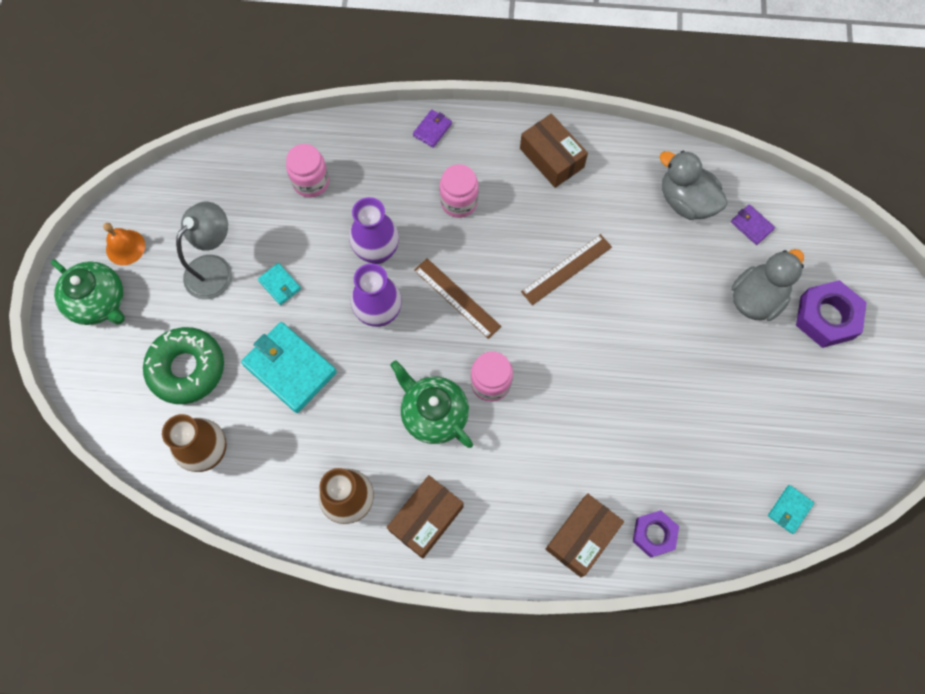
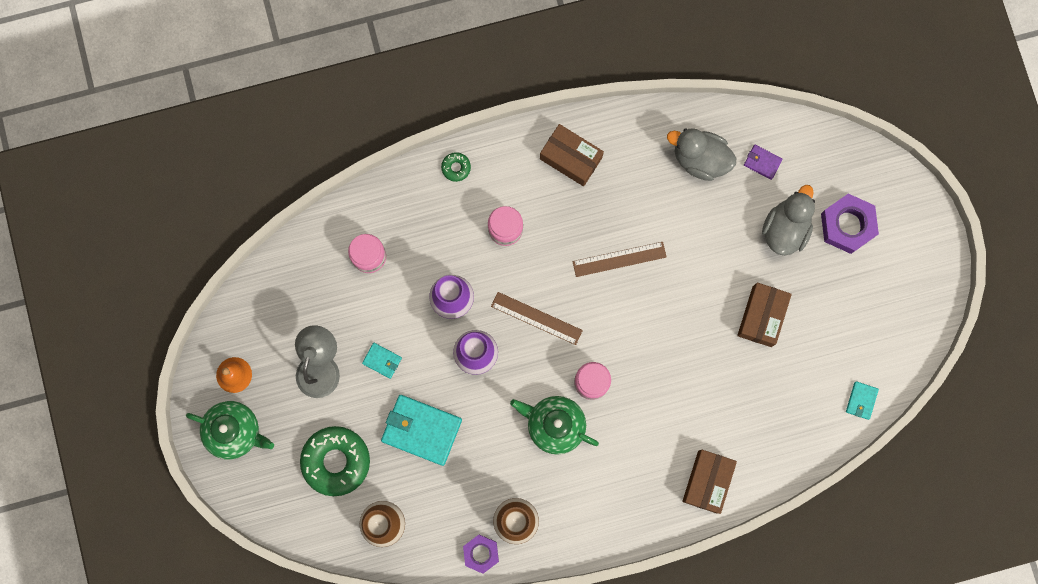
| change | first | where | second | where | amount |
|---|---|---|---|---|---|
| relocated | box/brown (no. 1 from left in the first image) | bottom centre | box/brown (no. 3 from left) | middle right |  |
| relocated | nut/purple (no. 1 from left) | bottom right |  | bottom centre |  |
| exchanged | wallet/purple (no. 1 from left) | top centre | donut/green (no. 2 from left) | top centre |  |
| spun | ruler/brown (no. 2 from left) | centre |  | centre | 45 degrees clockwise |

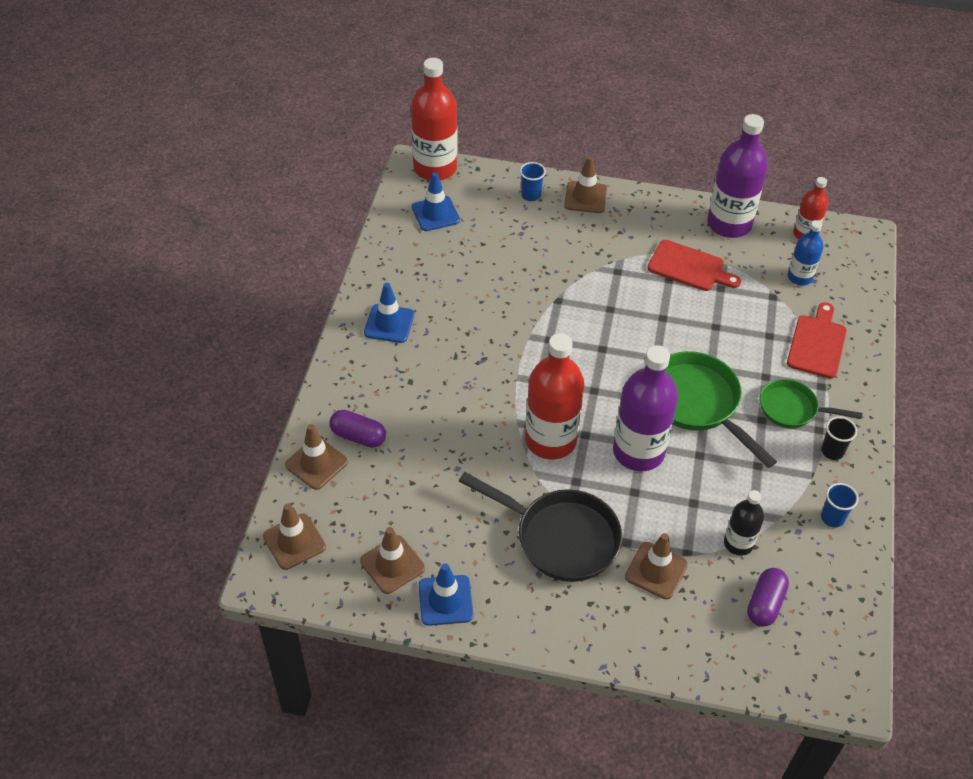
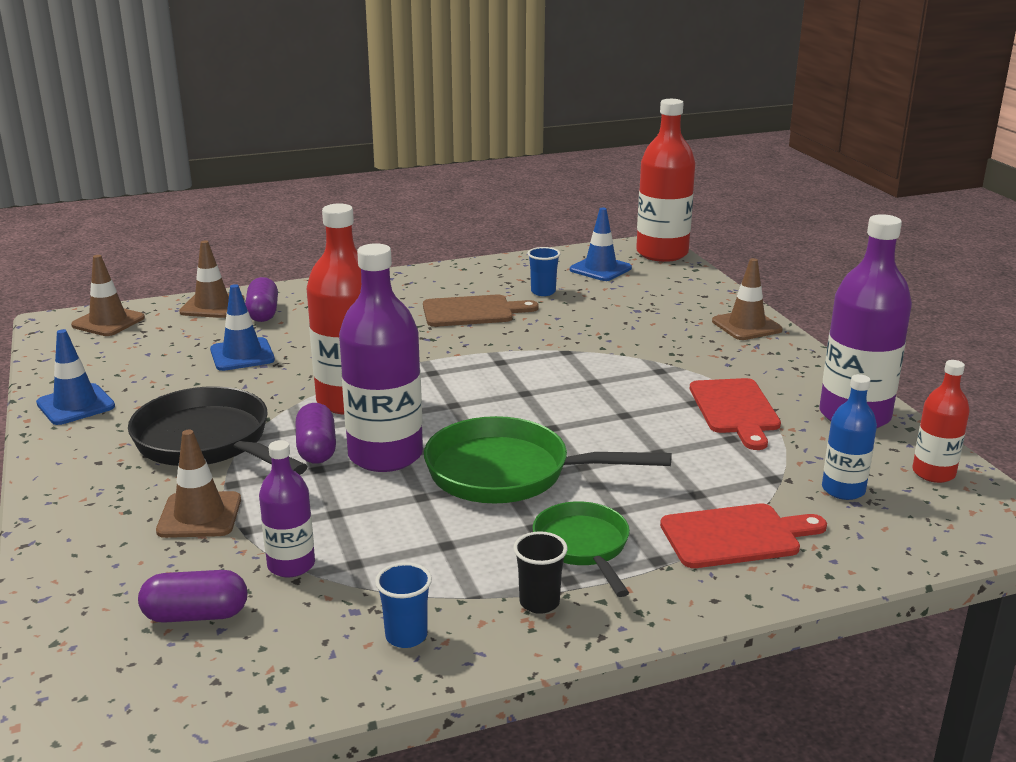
| change | first | where | second | where | amount |
|---|---|---|---|---|---|
| missing | traffic cone/brown (no. 3 from left) | bottom centre |  |  |  |
| appeared |  |  | capsule/purple (no. 3 from left) | middle left |  |
| appeared |  |  | cutting board/brown | centre |  |
| relocated | traffic cone/blue (no. 1 from left in the first image) | centre | traffic cone/blue (no. 2 from left) | middle left |  |
| relocated | cup/blue (no. 1 from left in the first image) | top centre | cup/blue (no. 2 from left) | centre |  |
| colour | bottle/black | bottom right | bottle/purple (no. 1 from left) | bottom left |  |
| spun | pan/black | bottom centre |  | middle left | 135 degrees clockwise |
| spun | pan/green (no. 1 from left) | middle right |  | centre | 105 degrees counterclockwise |

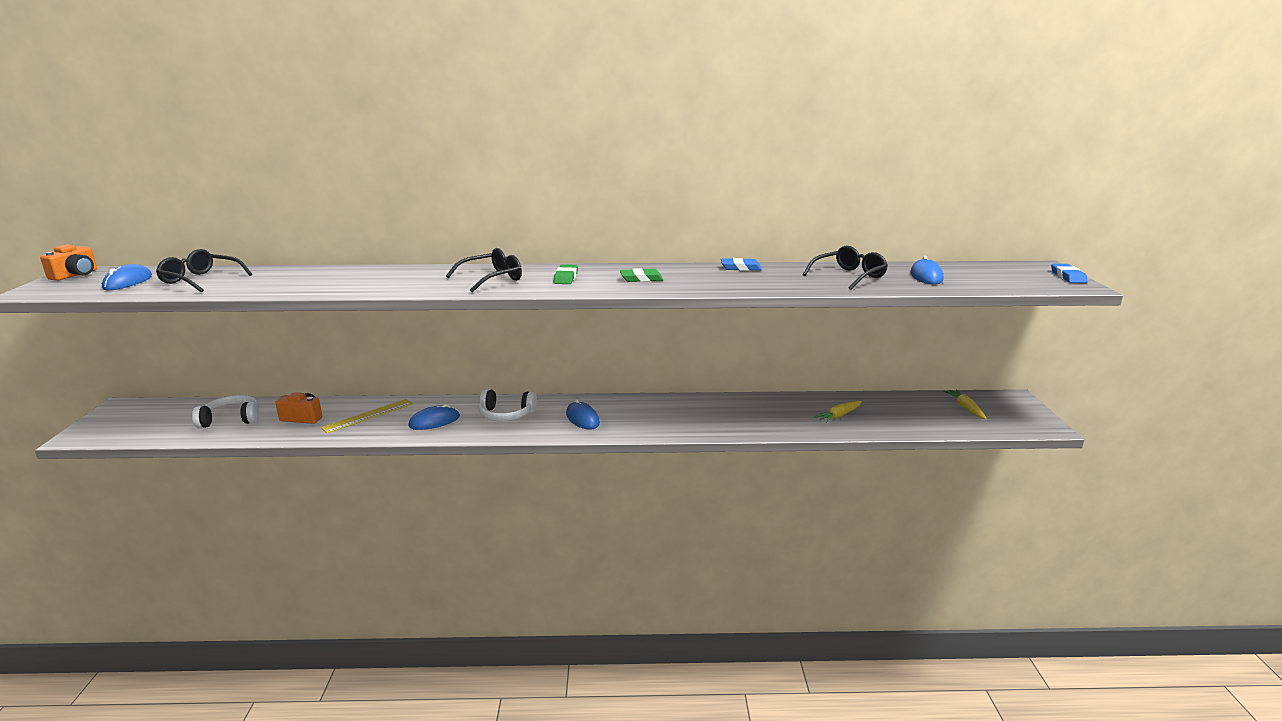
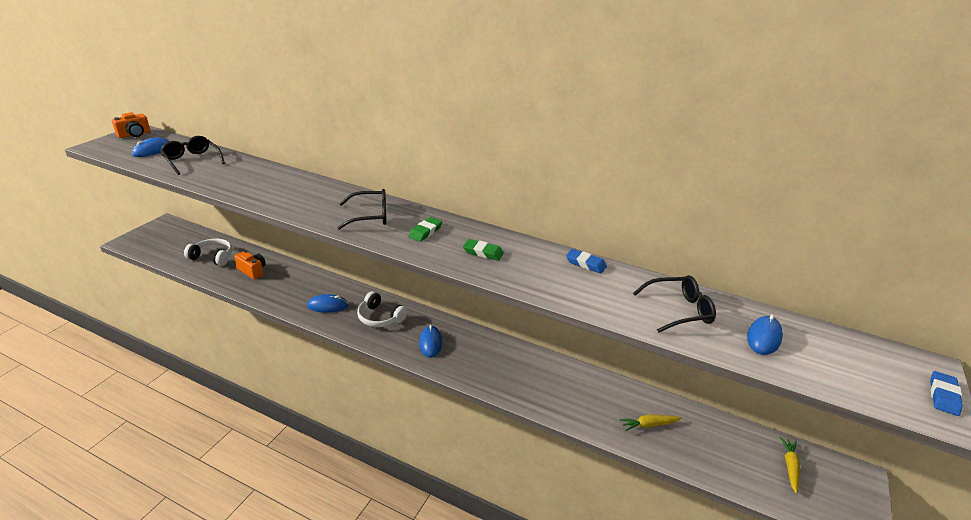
| change | first | where | second | where | amount |
|---|---|---|---|---|---|
| missing | ruler/yellow | middle left |  |  |  |

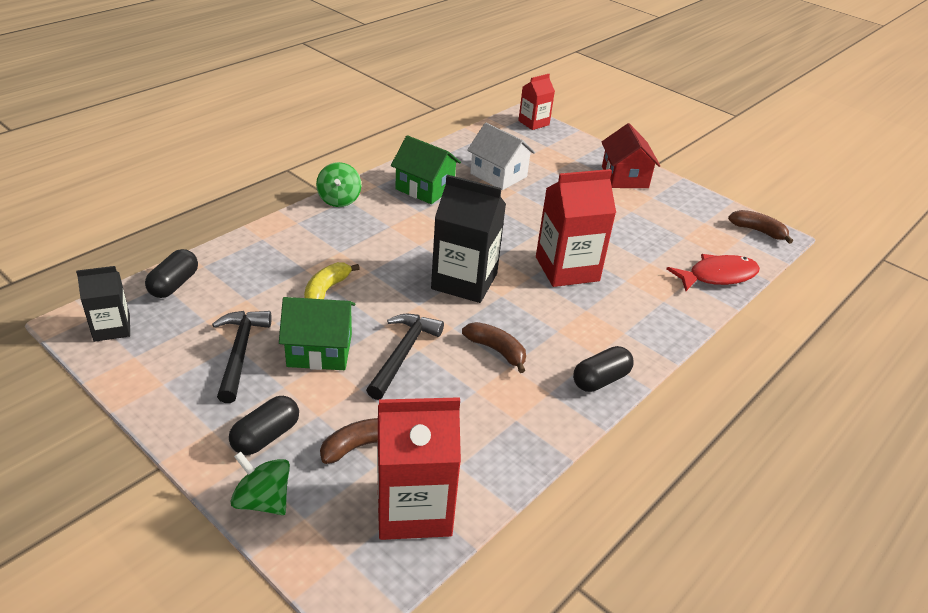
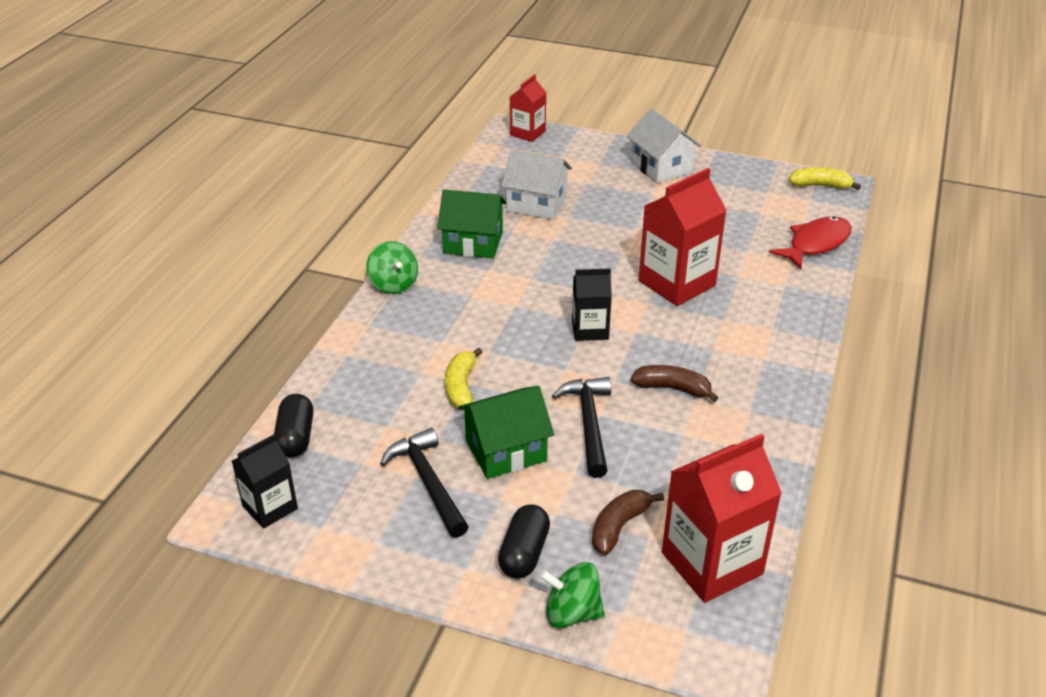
| change | first | where | second | where | amount |
|---|---|---|---|---|---|
| missing | capsule/black (no. 3 from left) | centre |  |  |  |
| colour | house/red | top right | house/white (no. 2 from left) | top centre |  |
| colour | banana/brown (no. 3 from left) | middle right | banana/yellow (no. 2 from left) | top right |  |
| size | carton/black (no. 2 from left) | centre |  | centre | x0.58 |

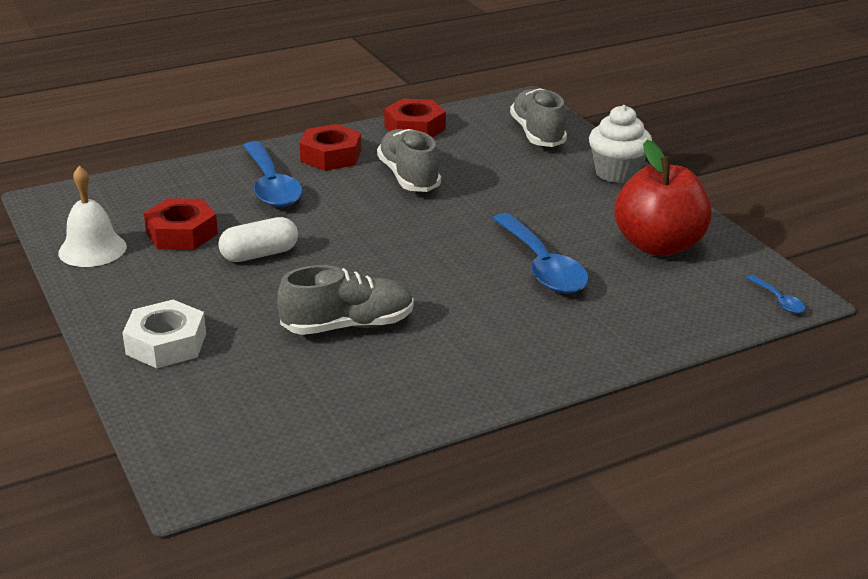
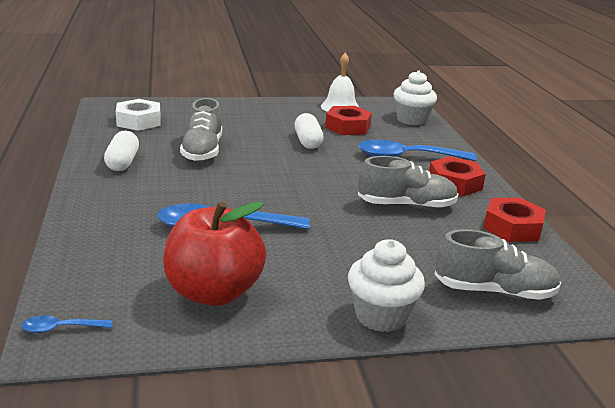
| change | first | where | second | where | amount |
|---|---|---|---|---|---|
| appeared |  |  | capsule/white (no. 1 from left) | middle left |  |
| appeared |  |  | cupcake/white (no. 2 from left) | top right |  |
| relocated | nut/white | middle left |  | top left |  |

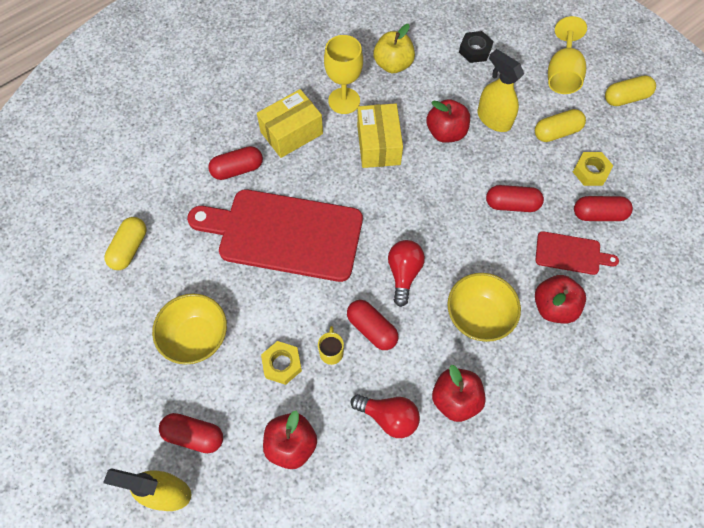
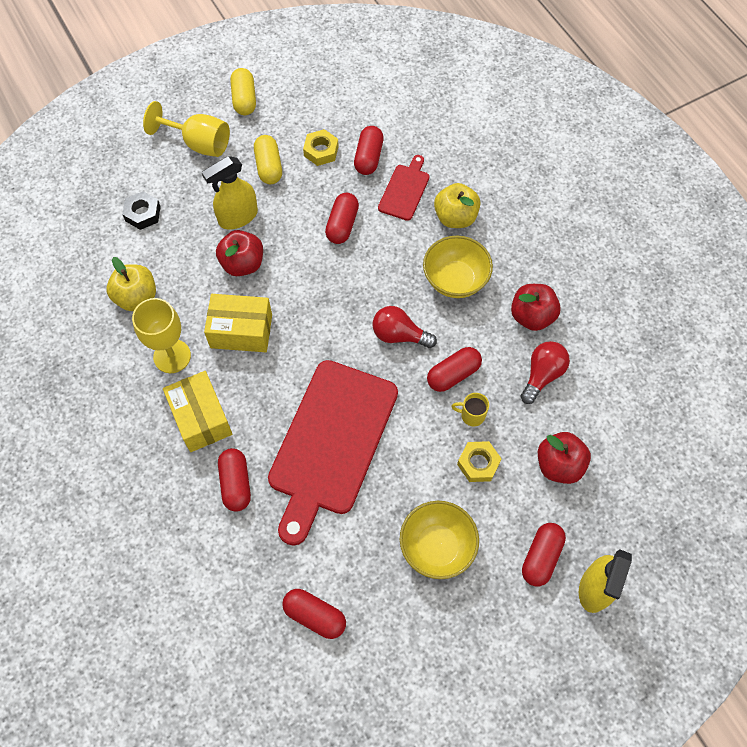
| change | first | where | second | where | amount |
|---|---|---|---|---|---|
| colour | capsule/yellow (no. 1 from left) | middle left | capsule/red (no. 2 from left) | bottom centre |  |
| colour | apple/red (no. 4 from left) | middle right | apple/yellow (no. 2 from left) | top centre |  |

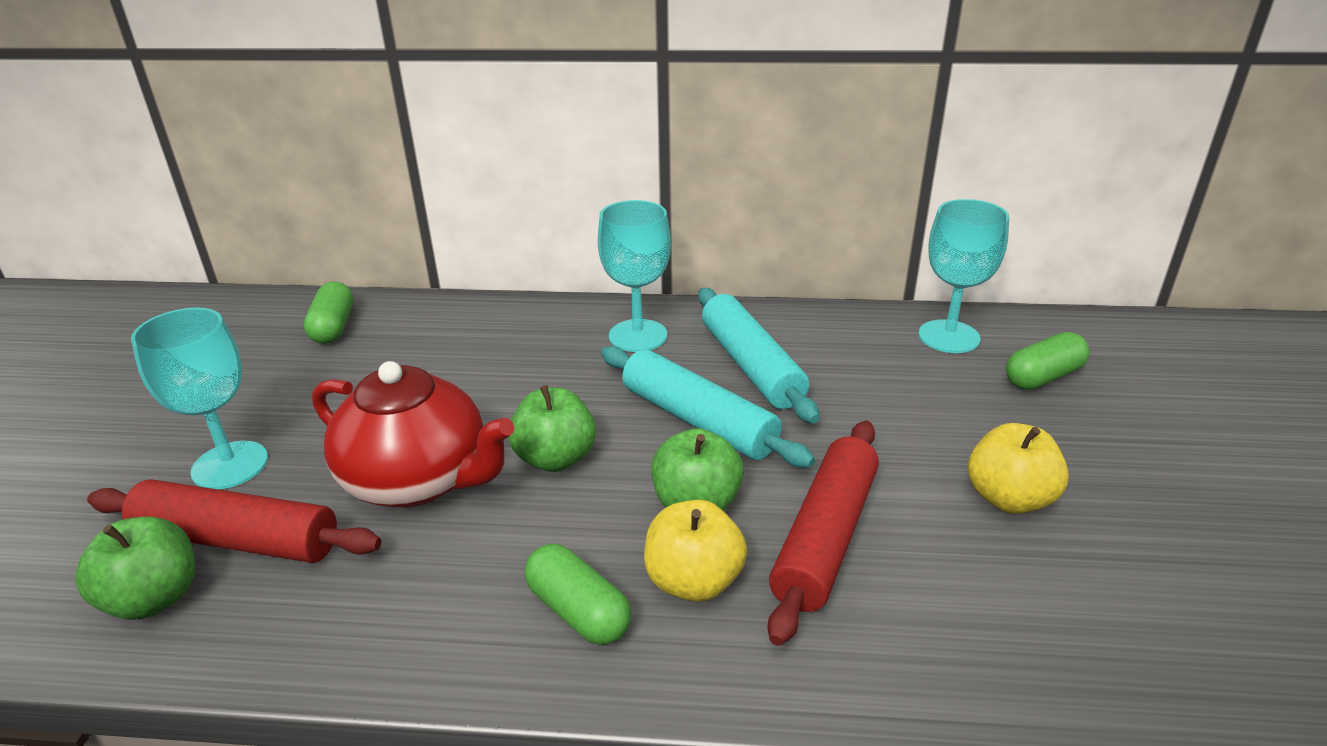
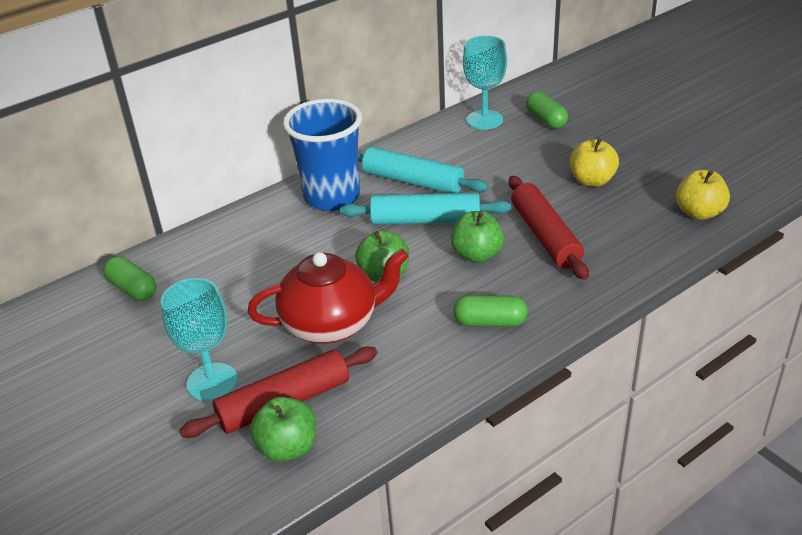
| change | first | where | second | where | amount |
|---|---|---|---|---|---|
| relocated | apple/yellow (no. 1 from left in the first image) | bottom centre | apple/yellow (no. 2 from left) | middle right |  |
| exchanged | goblet/turquoise (no. 2 from left) | centre | cup/blue | top centre |  |
| spun | capsule/green (no. 3 from left) | middle right |  | top right | 45 degrees counterclockwise |

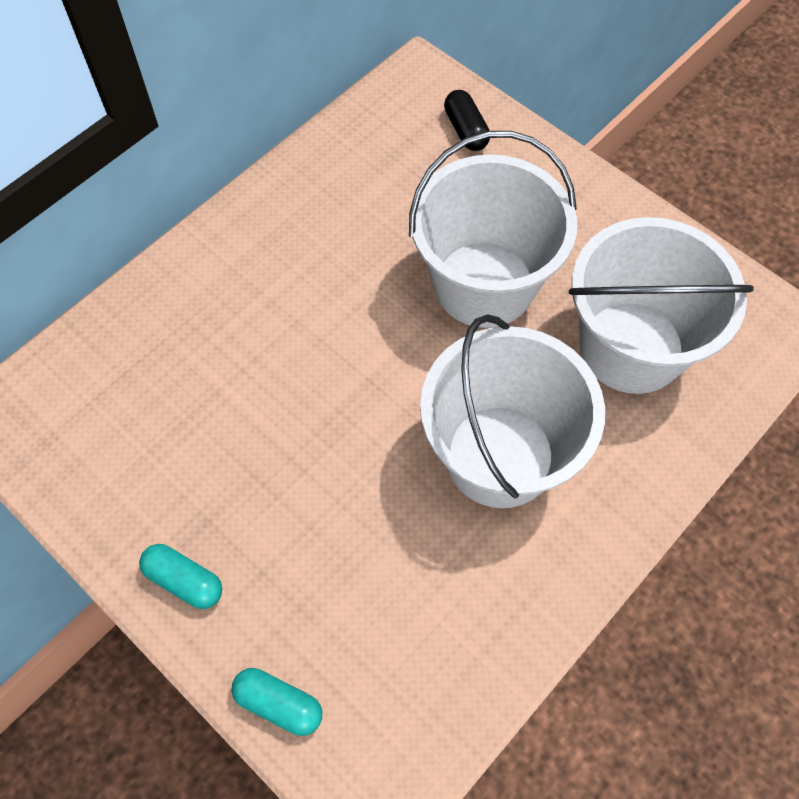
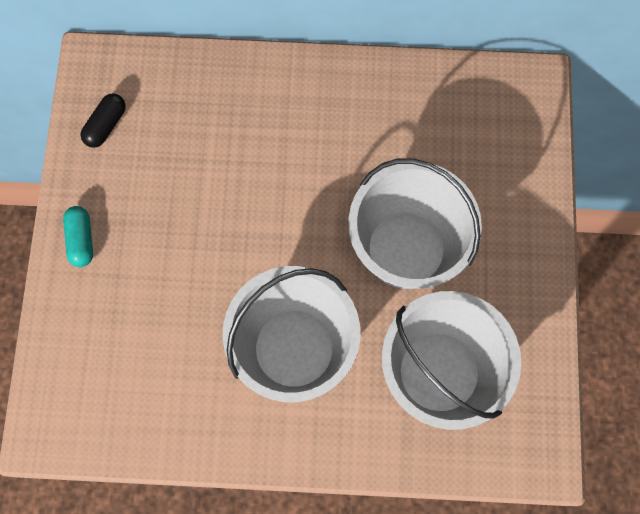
| change | first | where | second | where | amount |
|---|---|---|---|---|---|
| missing | capsule/turquoise (no. 2 from left) | bottom centre |  |  |  |
| relocated | capsule/black | top centre |  | top left |  |

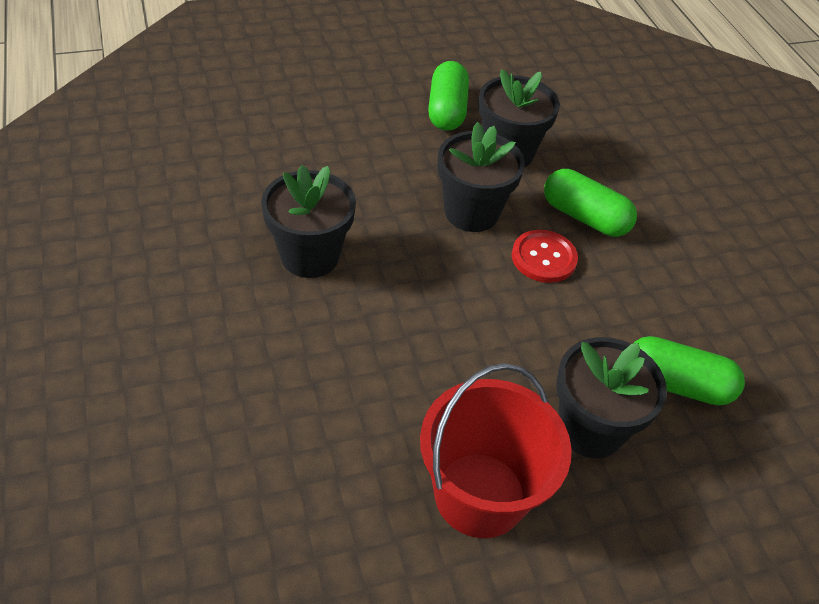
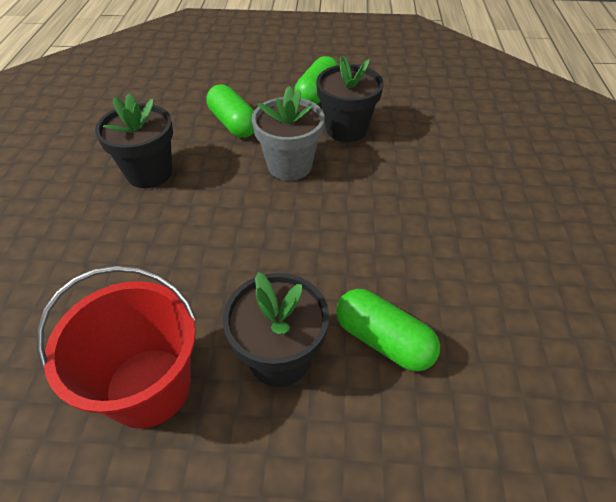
| change | first | where | second | where | amount |
|---|---|---|---|---|---|
| missing | button/red | centre |  |  |  |
| relocated | capsule/green (no. 2 from left in the first image) | middle right | capsule/green (no. 1 from left) | top centre |  |
| colour | flower pot/black (no. 2 from left) | top centre | flower pot/grey | top centre |  |

